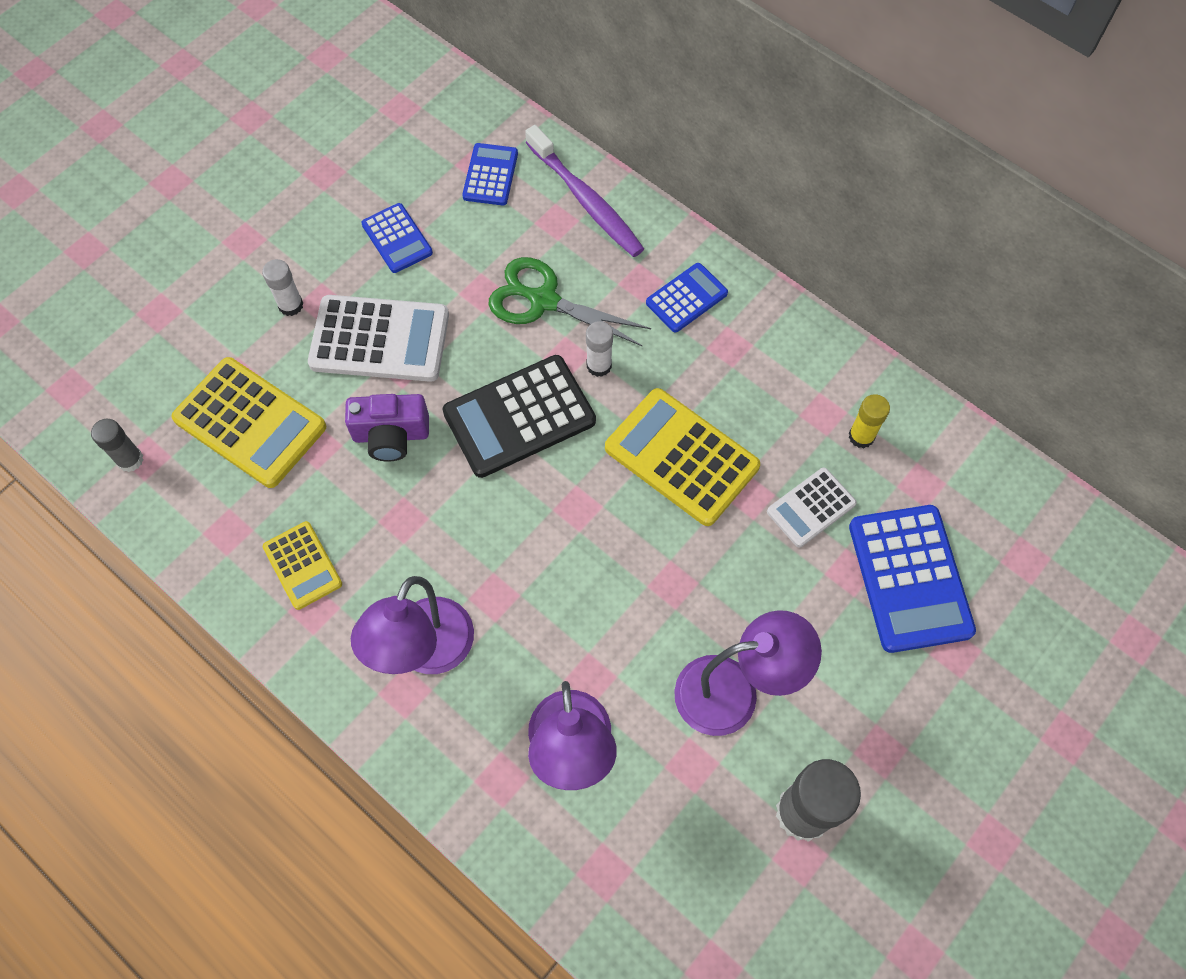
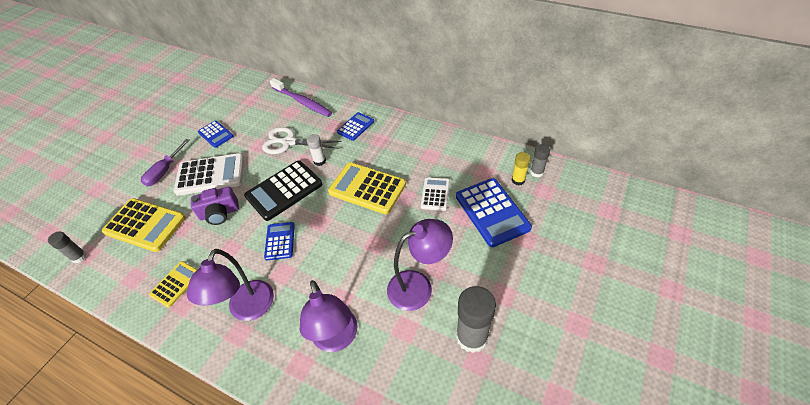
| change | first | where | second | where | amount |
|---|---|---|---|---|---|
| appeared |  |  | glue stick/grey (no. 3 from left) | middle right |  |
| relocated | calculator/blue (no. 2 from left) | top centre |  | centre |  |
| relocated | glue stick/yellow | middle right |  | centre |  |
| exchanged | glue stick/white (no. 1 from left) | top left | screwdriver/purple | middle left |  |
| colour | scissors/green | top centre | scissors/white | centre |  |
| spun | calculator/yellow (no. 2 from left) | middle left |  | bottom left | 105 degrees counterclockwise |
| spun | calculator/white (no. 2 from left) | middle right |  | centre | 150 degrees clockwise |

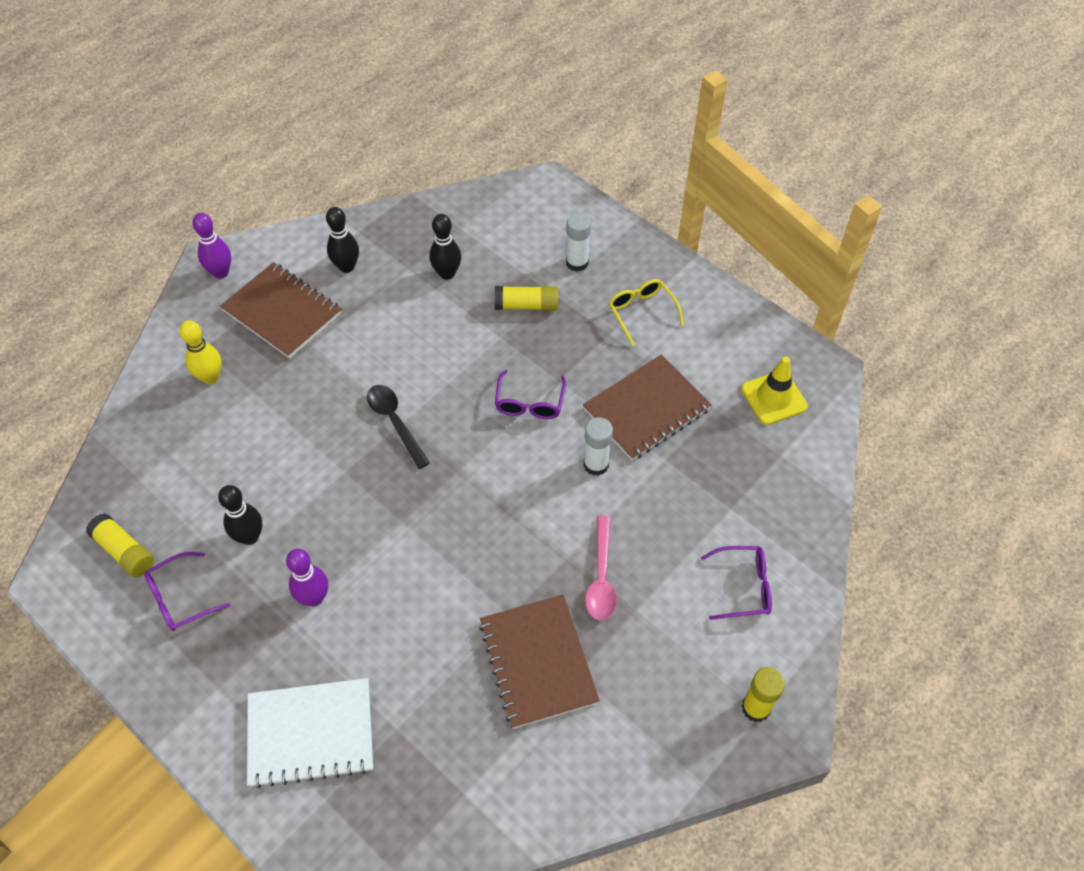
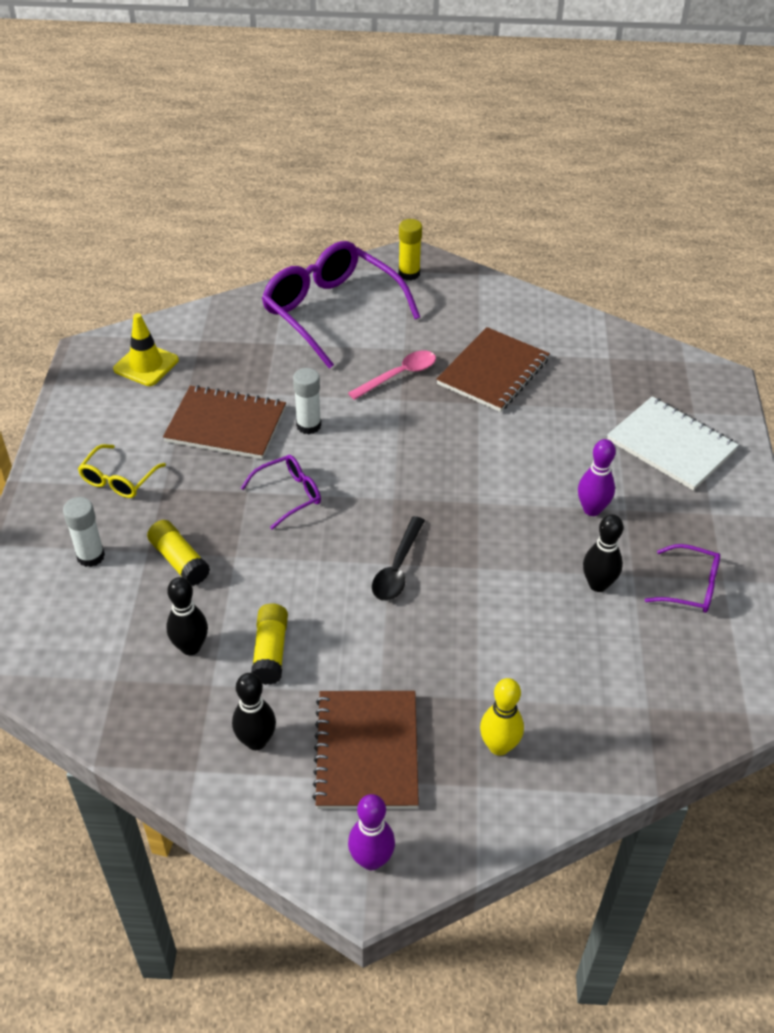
| change | first | where | second | where | amount |
|---|---|---|---|---|---|
| relocated | glue stick/yellow (no. 1 from left in the first image) | middle left | glue stick/yellow (no. 2 from left) | centre |  |
| size | glasses/purple (no. 3 from left in the first image) | bottom right | glasses/purple (no. 2 from left) | top centre | x2.11 |

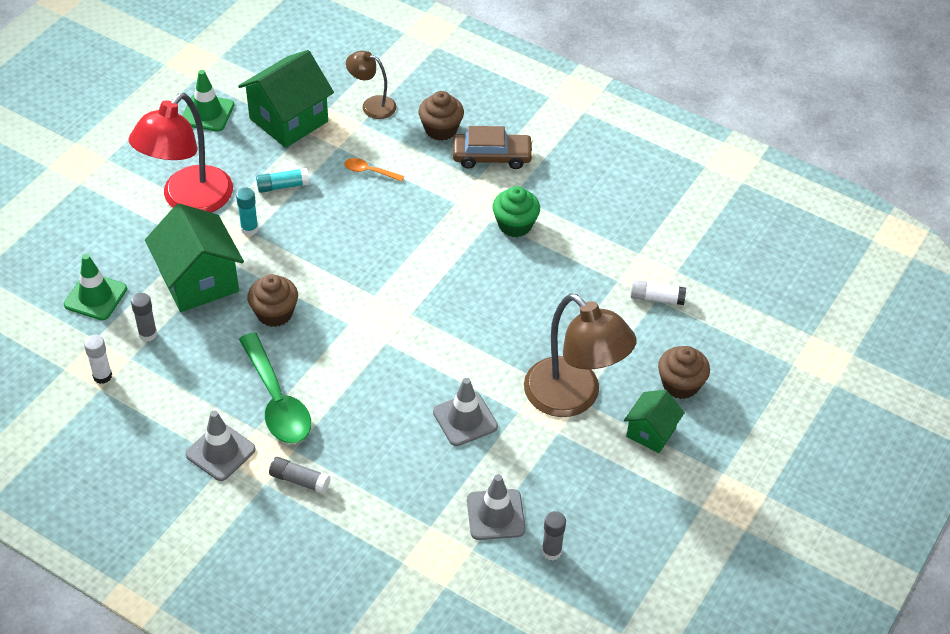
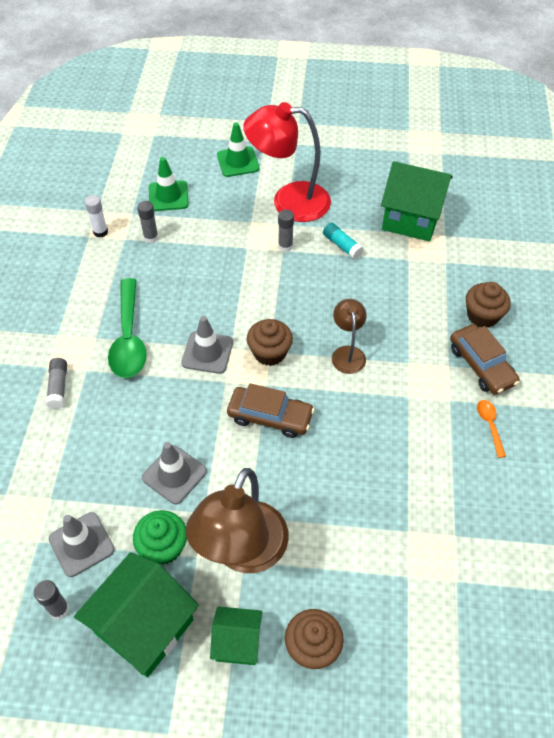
| change | first | where | second | where | amount |
|---|---|---|---|---|---|
| missing | glue stick/white (no. 2 from left) | middle right |  |  |  |
| appeared |  |  | car/brown (no. 1 from left) | centre |  |
| relocated | house/green (no. 1 from left) | middle left |  | bottom left |  |
| relocated | traffic cone/green (no. 2 from left) | top left |  | top centre |  |
| relocated | traffic cone/grey (no. 1 from left in the first image) | bottom left | traffic cone/grey (no. 3 from left) | centre |  |
| relocated | cupcake/brown (no. 1 from left) | middle left |  | centre |  |
| relocated | spoon/orange | top centre |  | middle right |  |
| relocated | lamp/brown (no. 1 from left in the first image) | top centre | lamp/brown (no. 2 from left) | centre |  |
| relocated | cupcake/green | top centre |  | bottom left |  |
| colour | glue stick/turquoise (no. 1 from left) | middle left | glue stick/grey (no. 4 from left) | top centre |  |
| spun | spoon/green | middle left |  | middle left | 45 degrees counterclockwise |

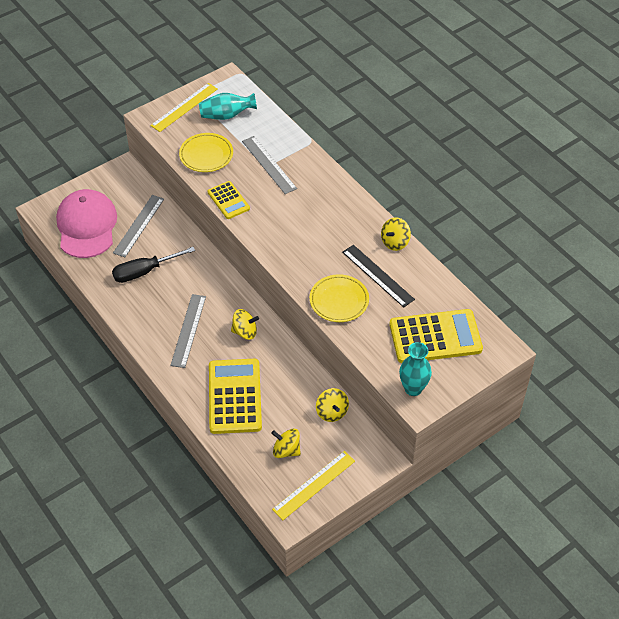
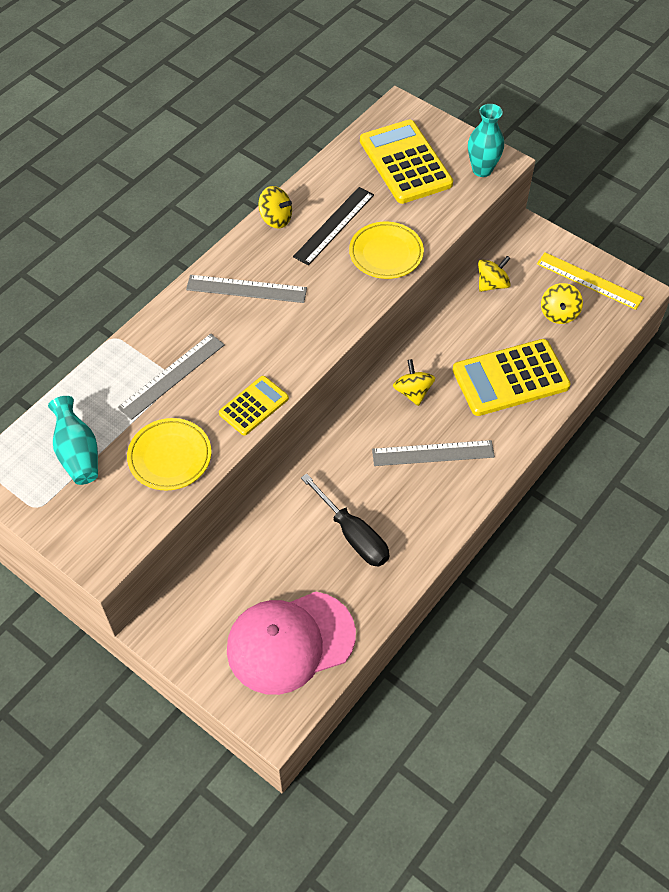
| change | first | where | second | where | amount |
|---|---|---|---|---|---|
| missing | ruler/yellow (no. 1 from left) | top left |  |  |  |
| relocated | ruler/grey (no. 1 from left in the first image) | middle left | ruler/grey (no. 2 from left) | top centre |  |

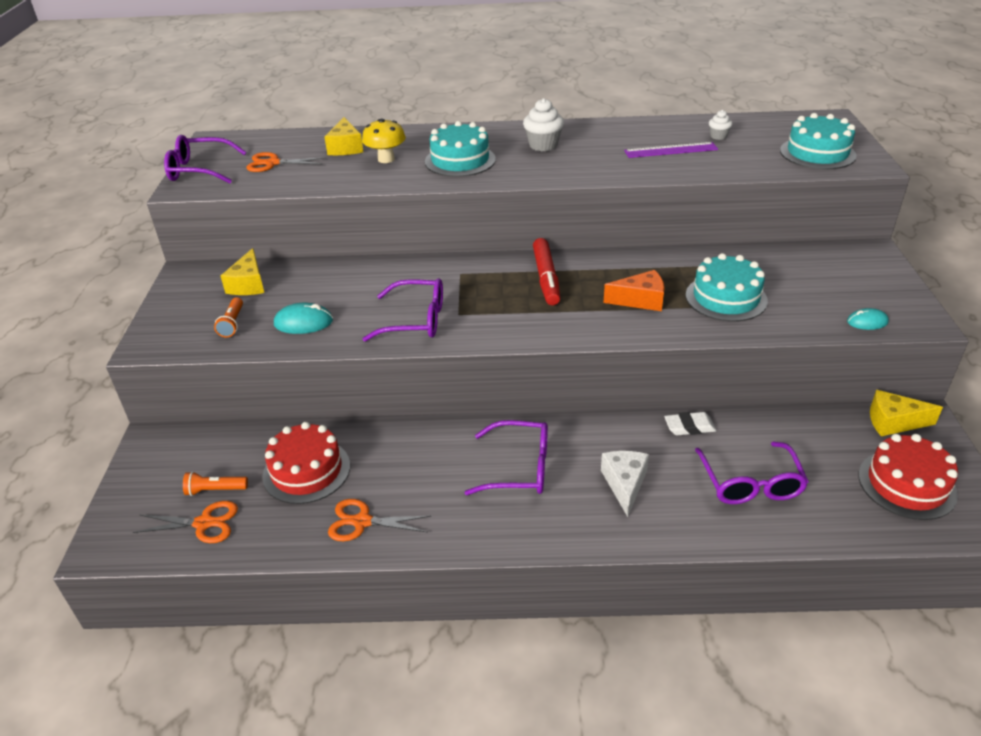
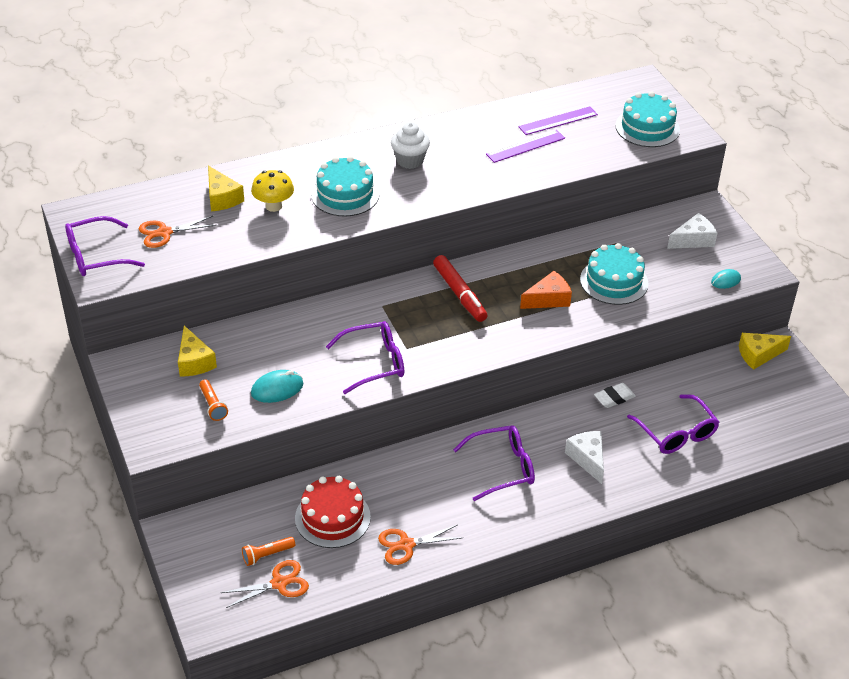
| change | first | where | second | where | amount |
|---|---|---|---|---|---|
| missing | cake/red (no. 2 from left) | middle right |  |  |  |
| appeared |  |  | cheese/white (no. 2 from left) | middle right |  |
| exchanged | cupcake/white (no. 2 from left) | top right | ruler/purple (no. 2 from left) | top centre |  |

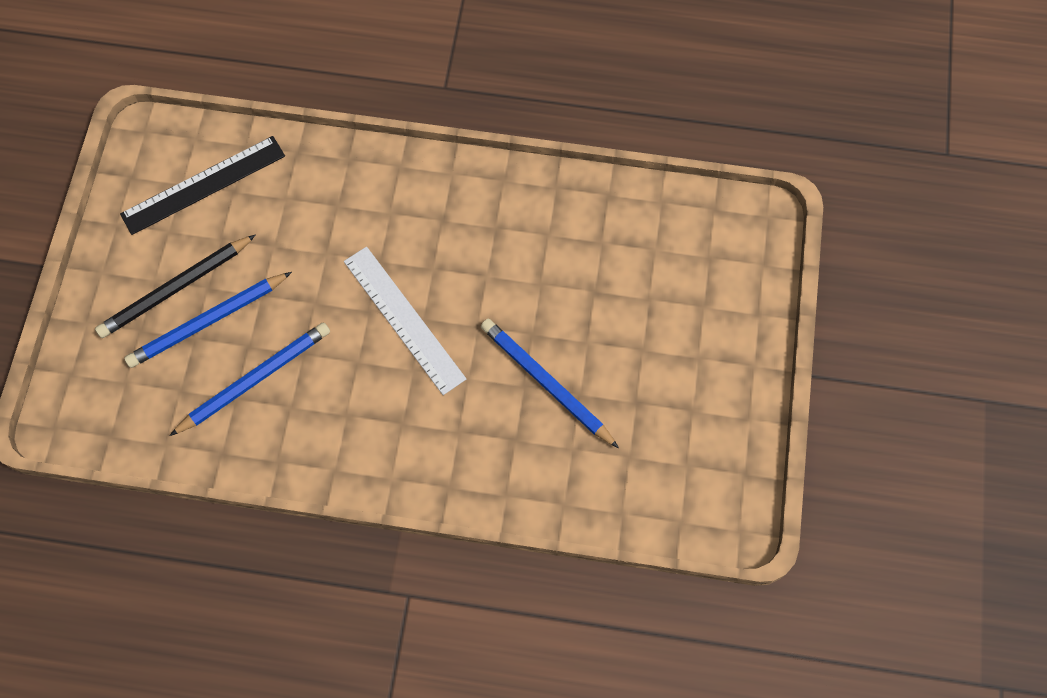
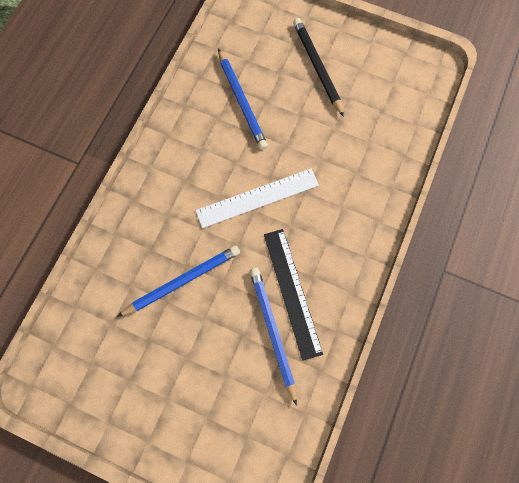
| change | first | where | second | where | amount |
|---|---|---|---|---|---|
| relocated | ruler/black | top left |  | centre |  |
| relocated | pencil/blue (no. 1 from left in the first image) | middle left | pencil/blue (no. 3 from left) | bottom centre |  |

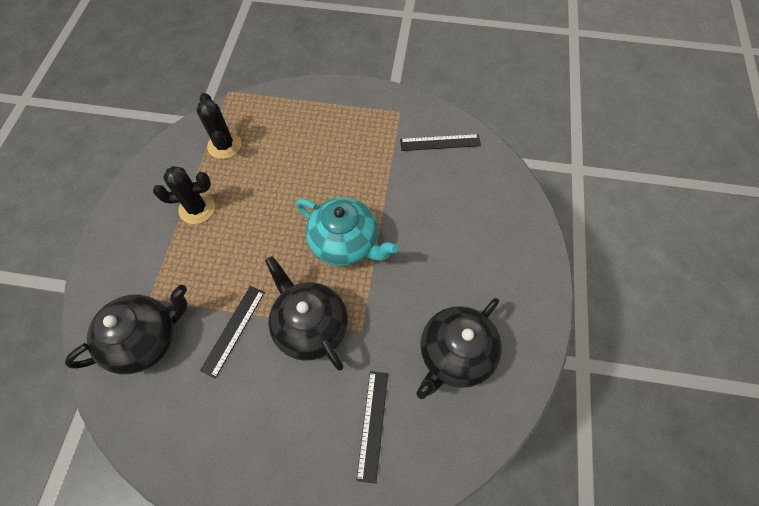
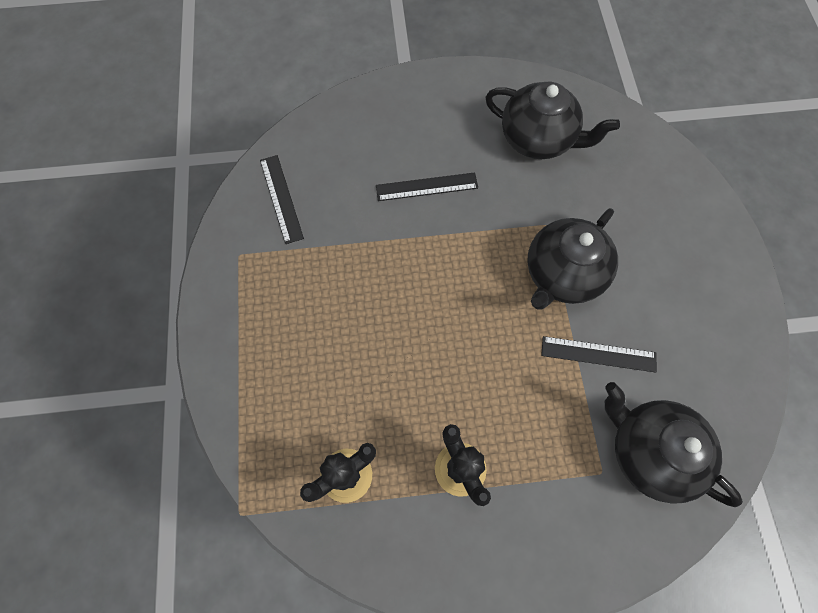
| change | first | where | second | where | amount |
|---|---|---|---|---|---|
| missing | teapot/turquoise | centre |  |  |  |
| relocated | ruler/black (no. 2 from left) | bottom centre |  | top centre |  |

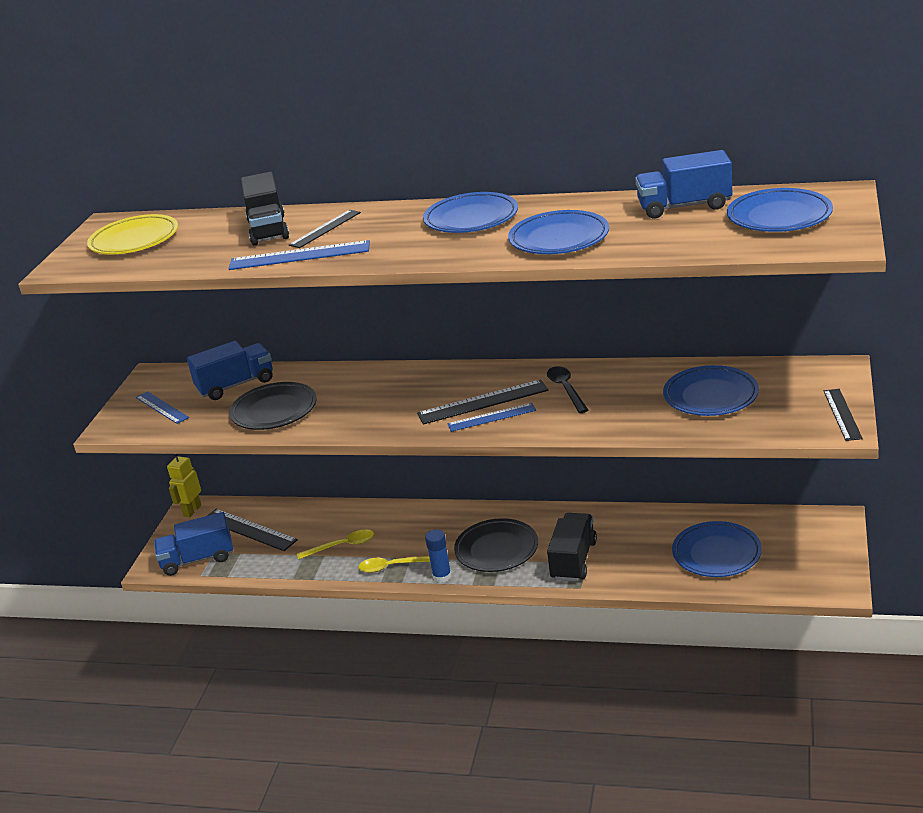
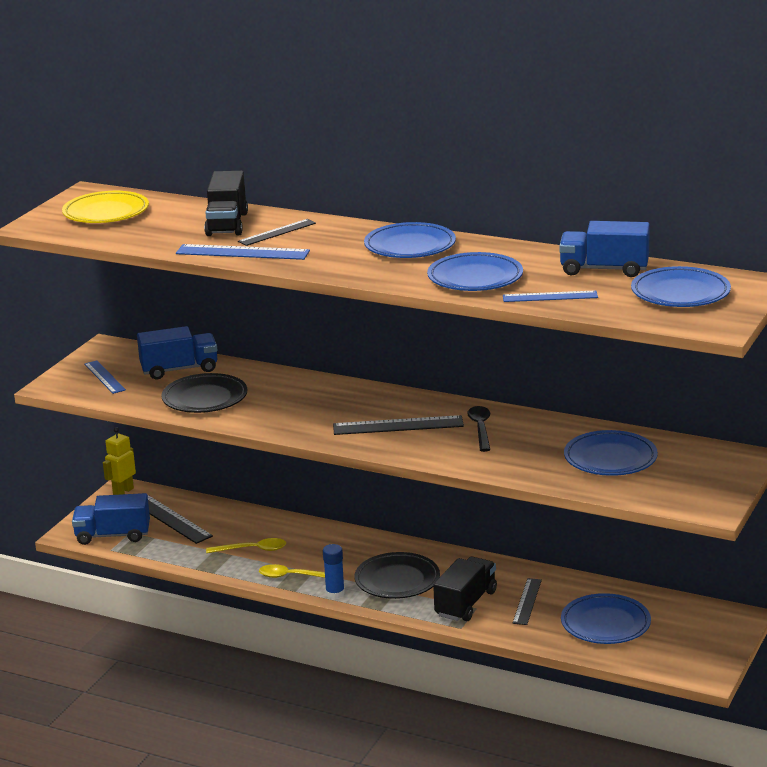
| change | first | where | second | where | amount |
|---|---|---|---|---|---|
| relocated | ruler/blue (no. 3 from left) | centre |  | middle right |  |
| relocated | ruler/black (no. 4 from left) | middle right |  | bottom right |  |

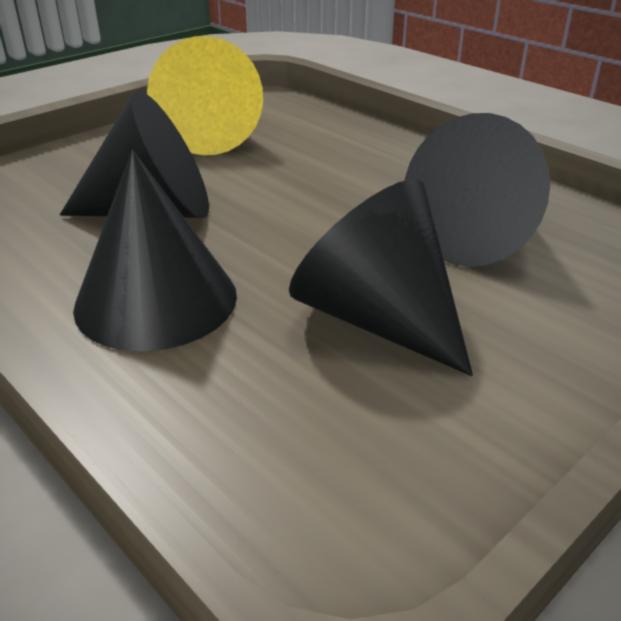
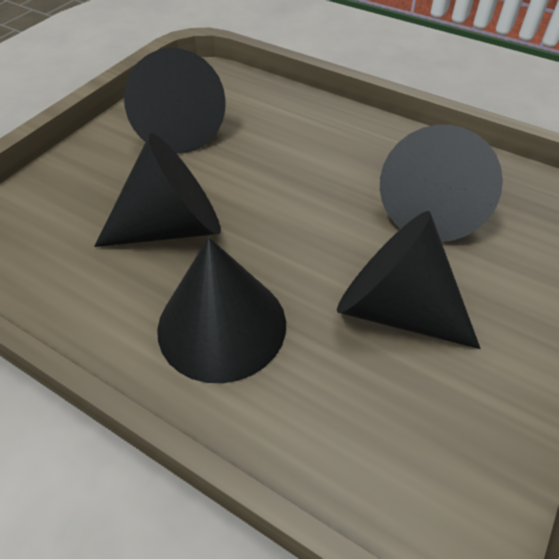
| change | first | where | second | where | amount |
|---|---|---|---|---|---|
| colour | cone/yellow | top left | cone/black (no. 2 from left) | top left |  |

